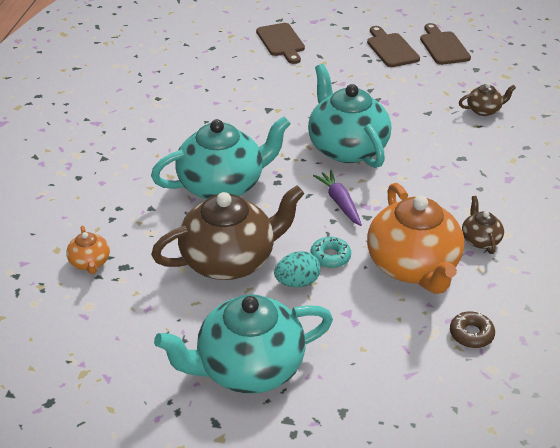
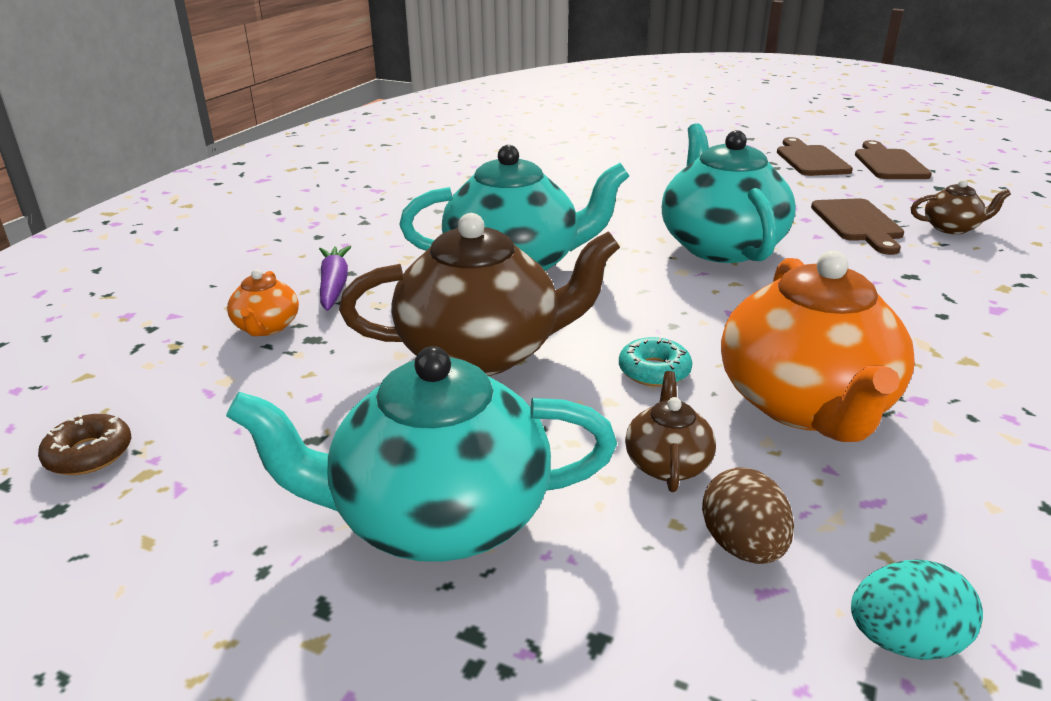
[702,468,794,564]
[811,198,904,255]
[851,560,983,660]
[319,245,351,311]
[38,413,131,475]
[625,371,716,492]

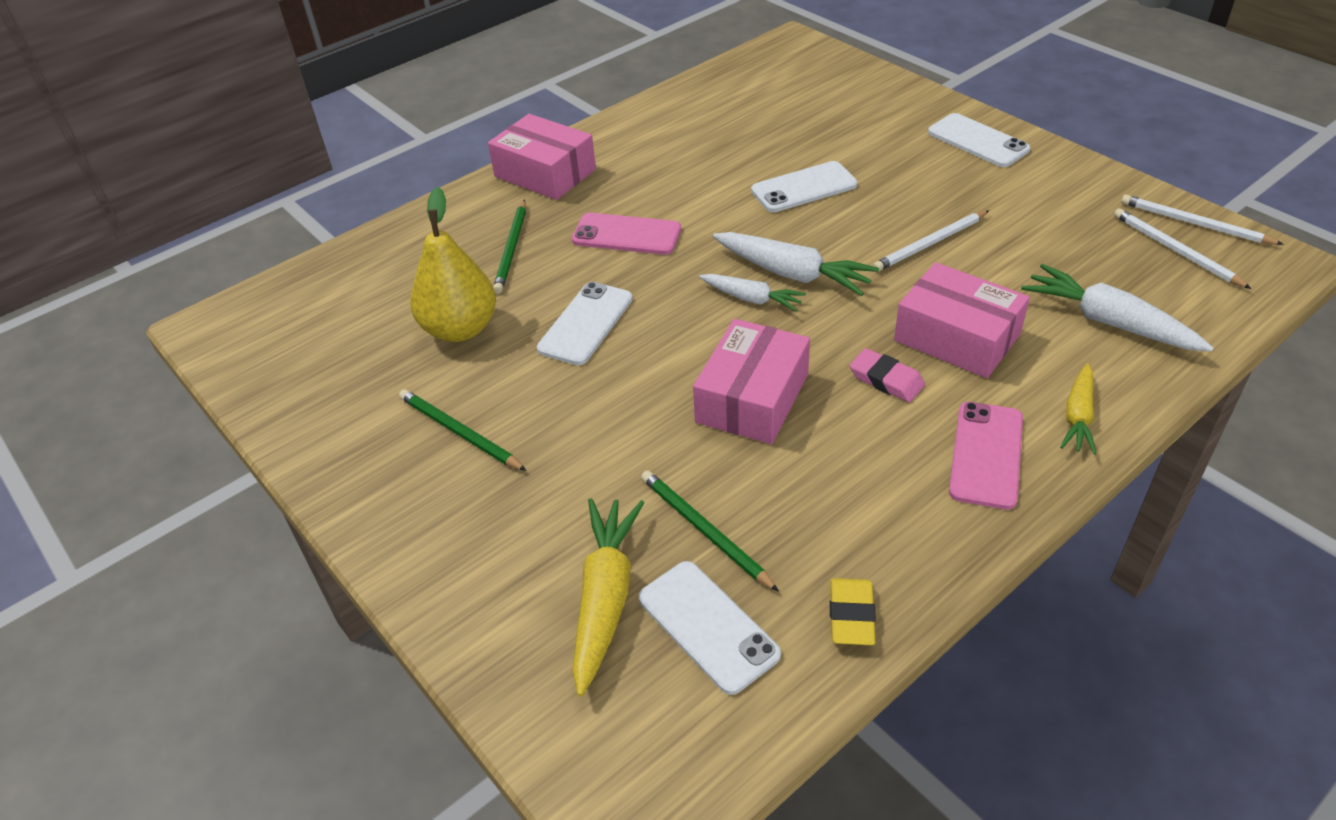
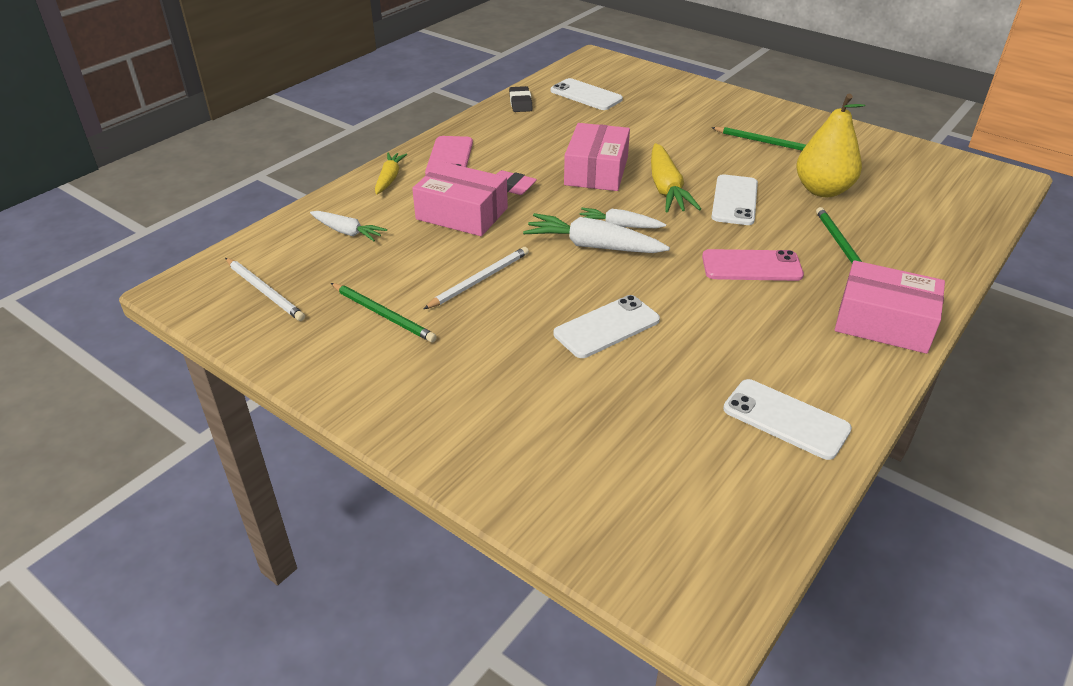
[1121,195,1284,245] (first image)
[651,143,701,213]
[331,283,437,342]
[723,379,852,460]
[509,86,533,112]
[310,211,387,241]

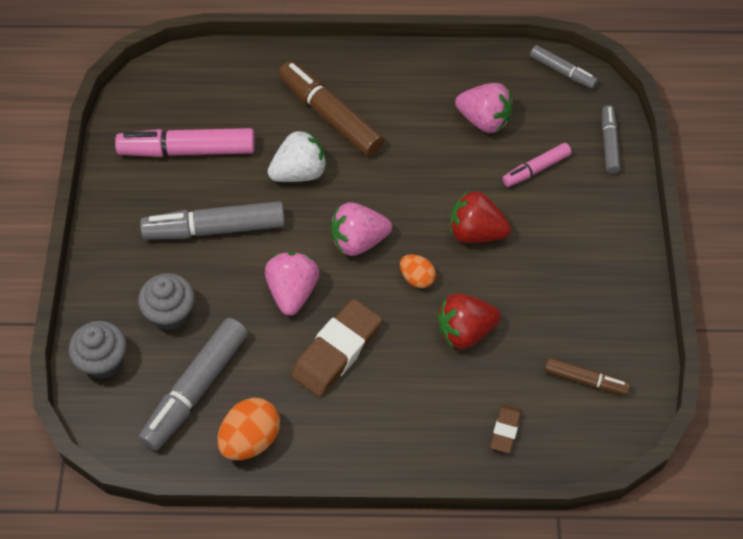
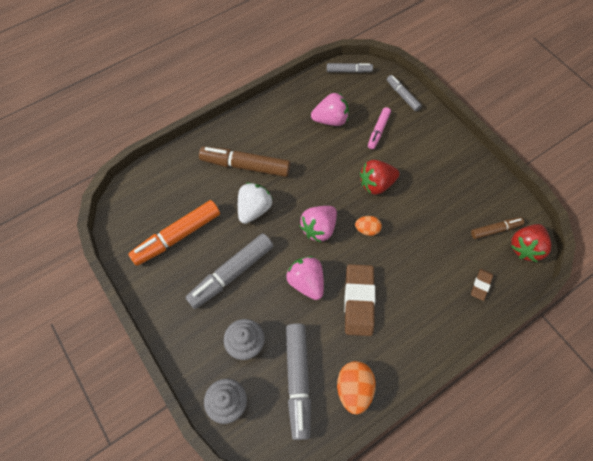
[511,224,551,262]
[128,200,220,266]
[471,268,493,301]

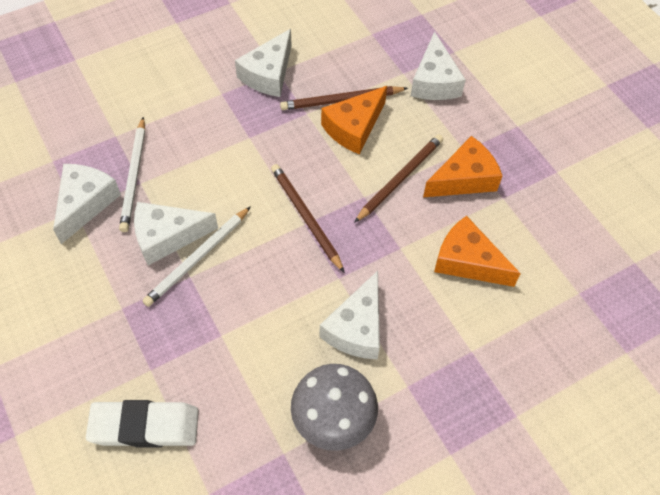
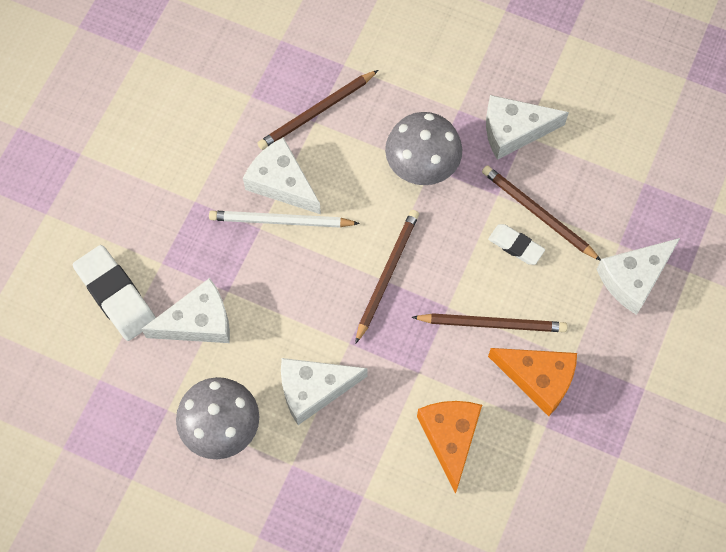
[385,112,462,185]
[141,278,230,343]
[488,224,545,265]
[257,70,378,150]

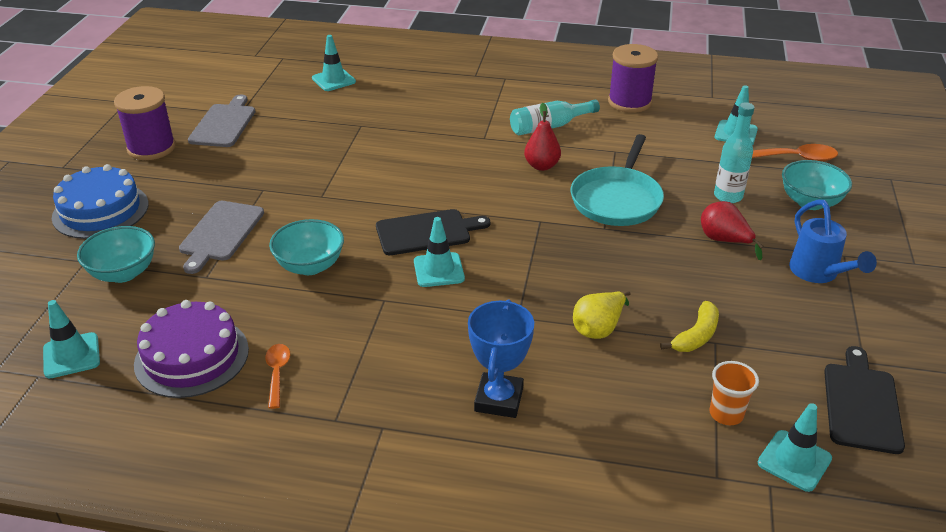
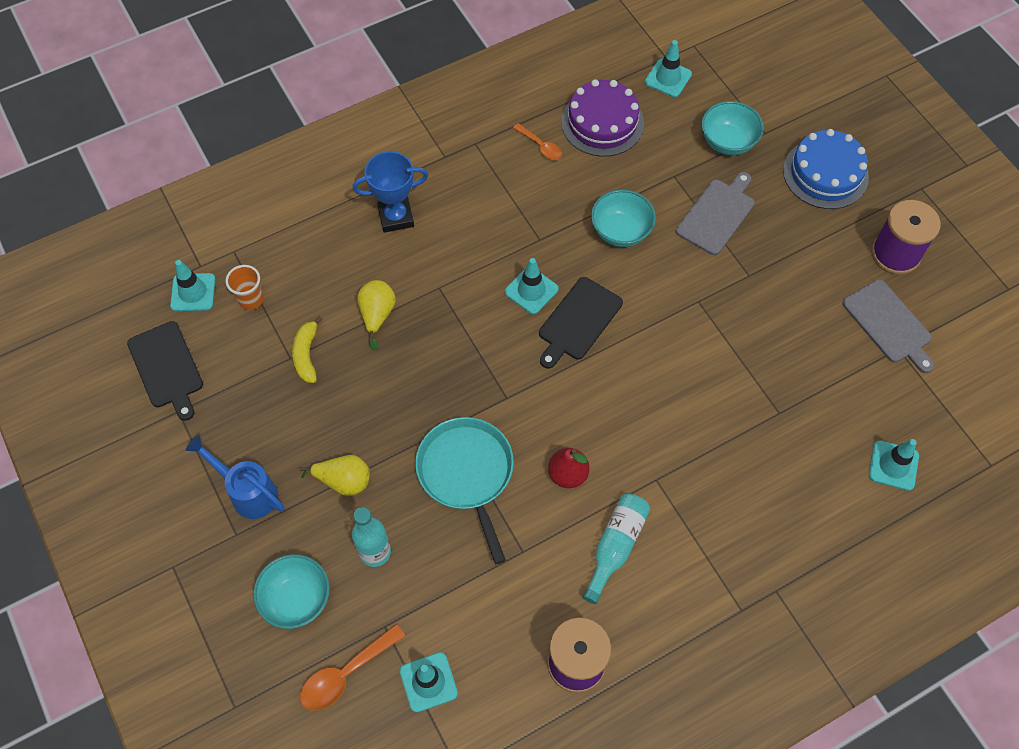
[300,455,370,496]
[676,172,755,255]
[353,151,428,233]

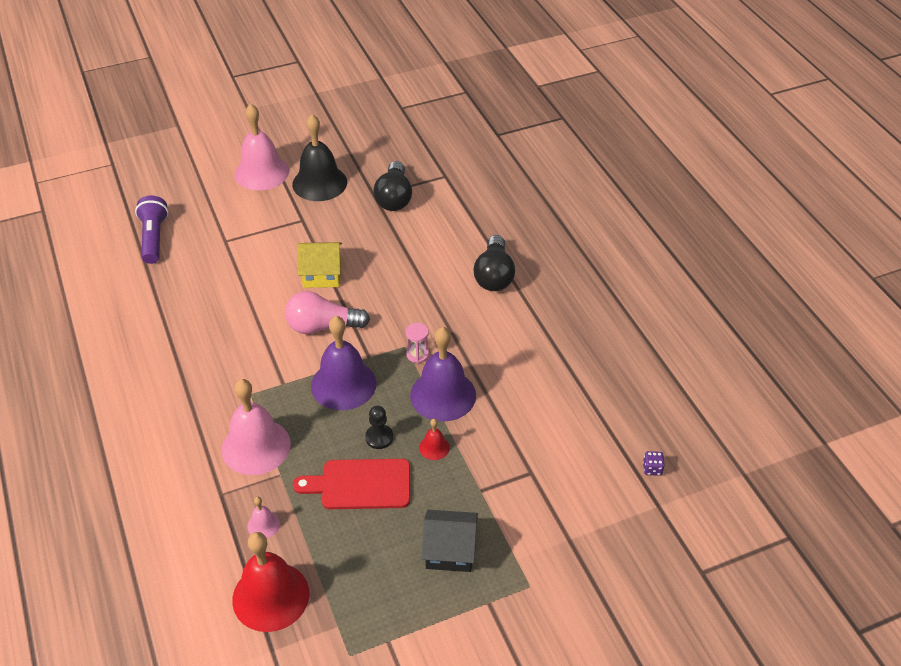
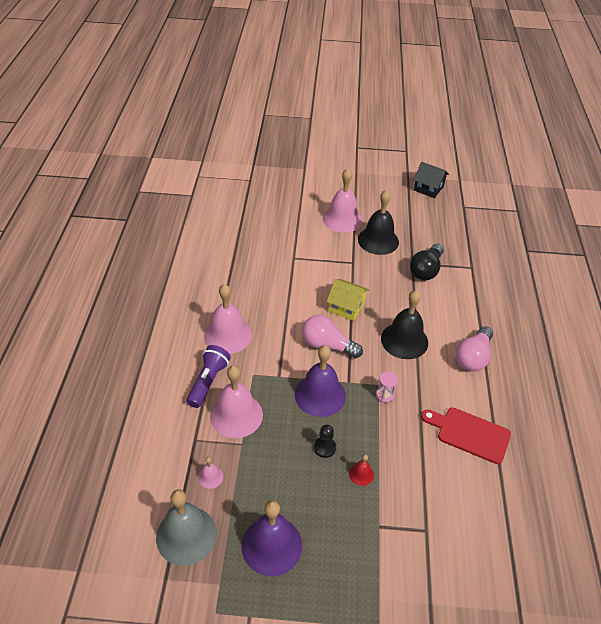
[643,451,665,476] (first image)
[204,284,252,354]
[381,290,428,359]
[187,345,231,408]
[421,408,511,464]
[242,500,302,576]
[413,162,449,198]
[156,490,217,566]
[455,326,493,371]

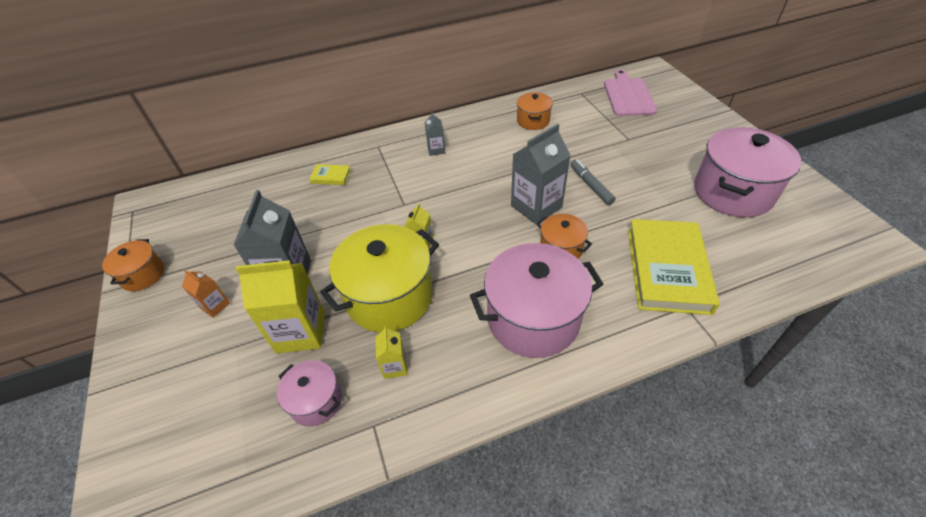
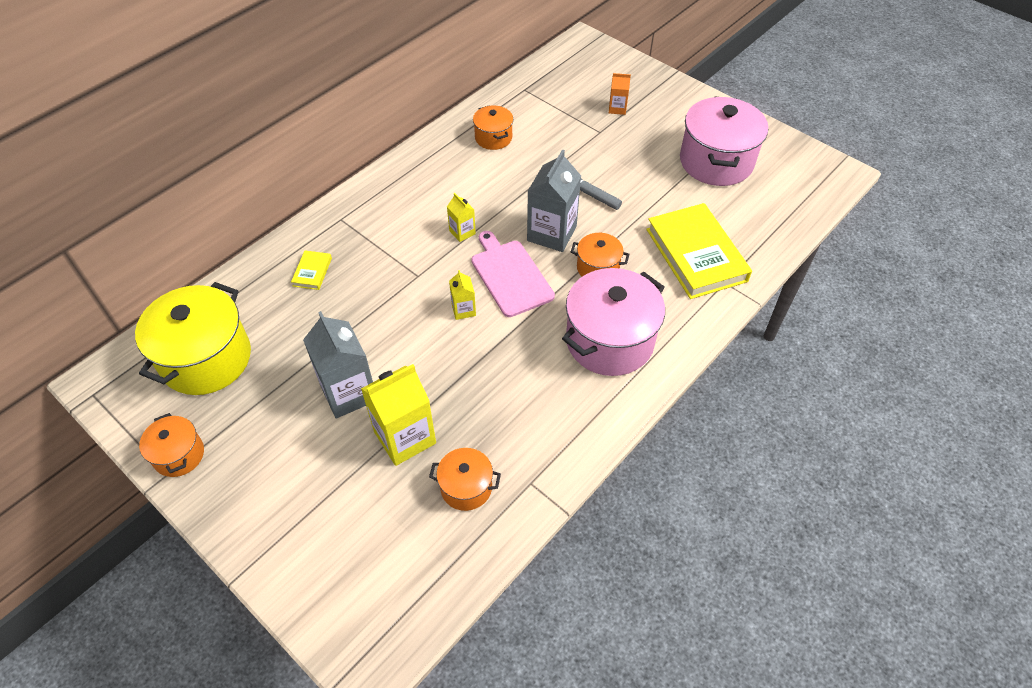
[425,112,445,156] (first image)
[609,73,631,115]
[135,282,251,395]
[447,193,476,242]
[471,231,555,317]
[429,448,501,511]
[291,250,332,290]

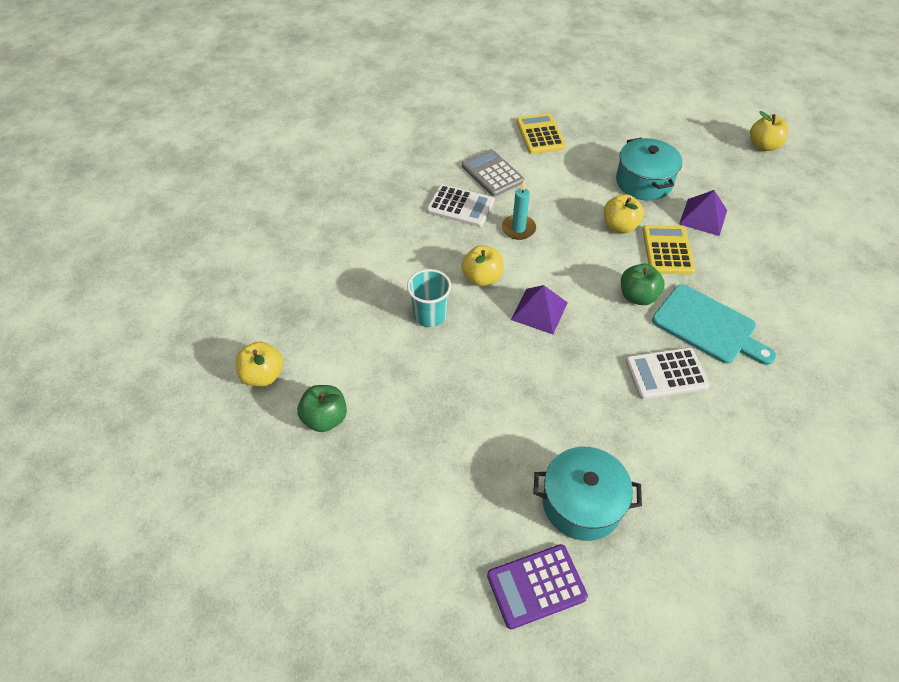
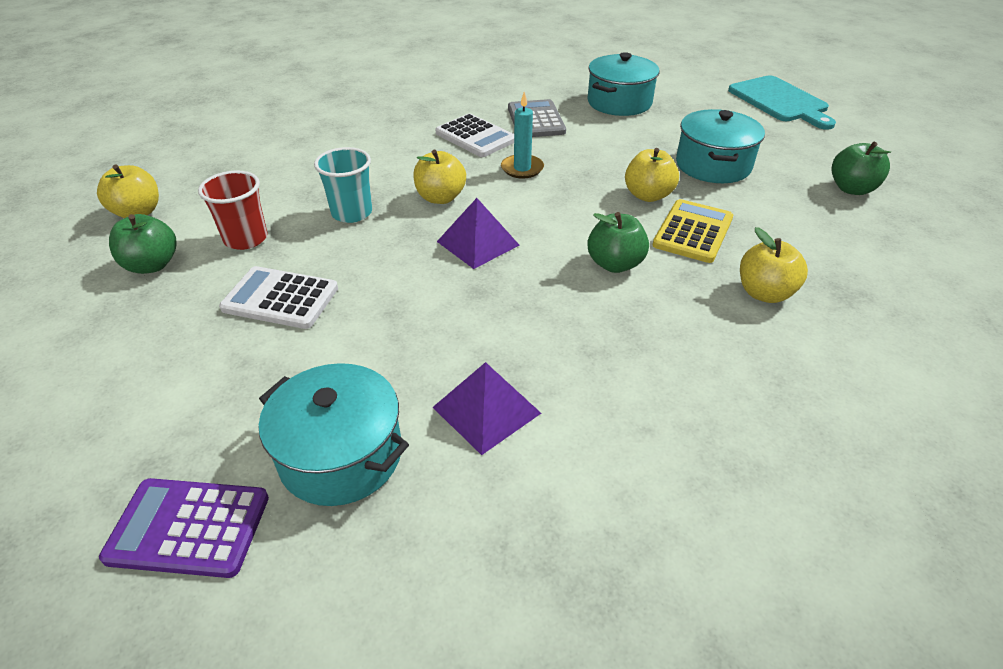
[198,171,268,250]
[831,142,891,195]
[219,266,338,329]
[728,75,836,130]
[432,362,541,455]
[740,227,808,303]
[588,52,659,116]

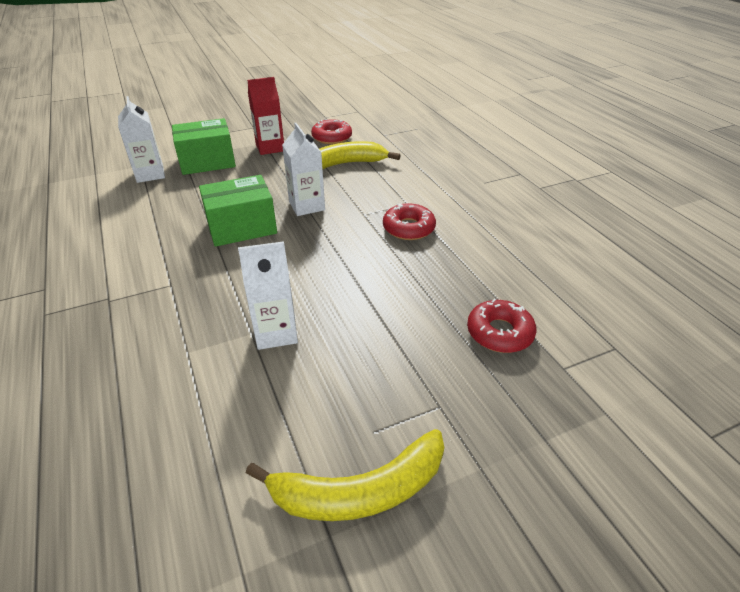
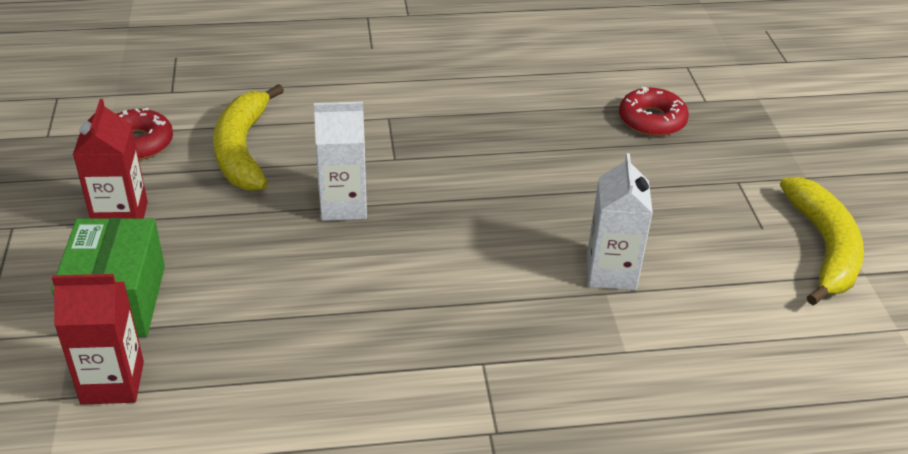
[199,175,277,247] (first image)
[383,203,436,240] (first image)
[52,274,144,405]

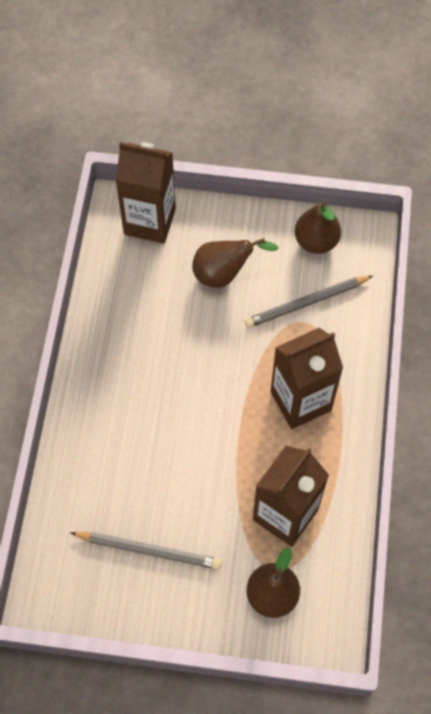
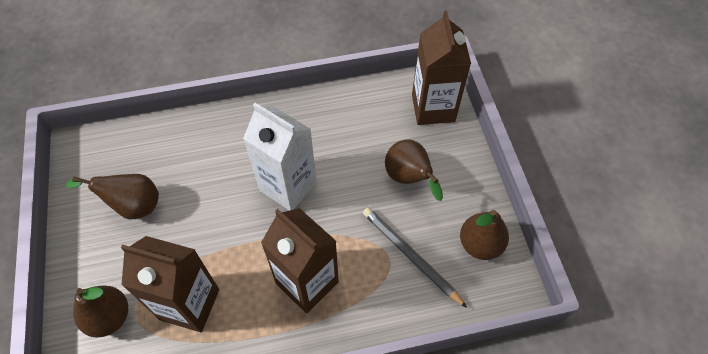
[243,103,317,211]
[66,174,159,219]

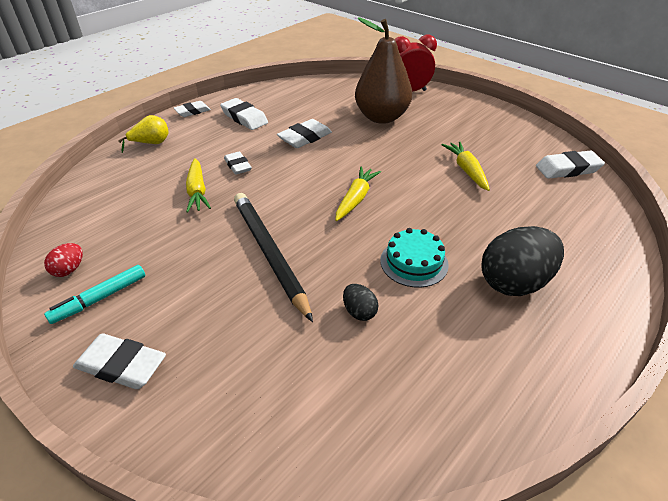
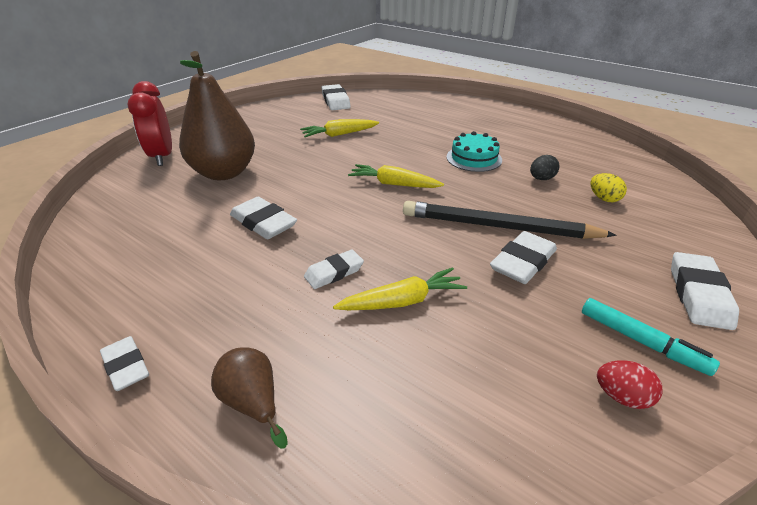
[481,226,564,296] (first image)
[590,173,627,202]
[490,231,557,284]
[211,347,288,449]
[403,201,617,239]

